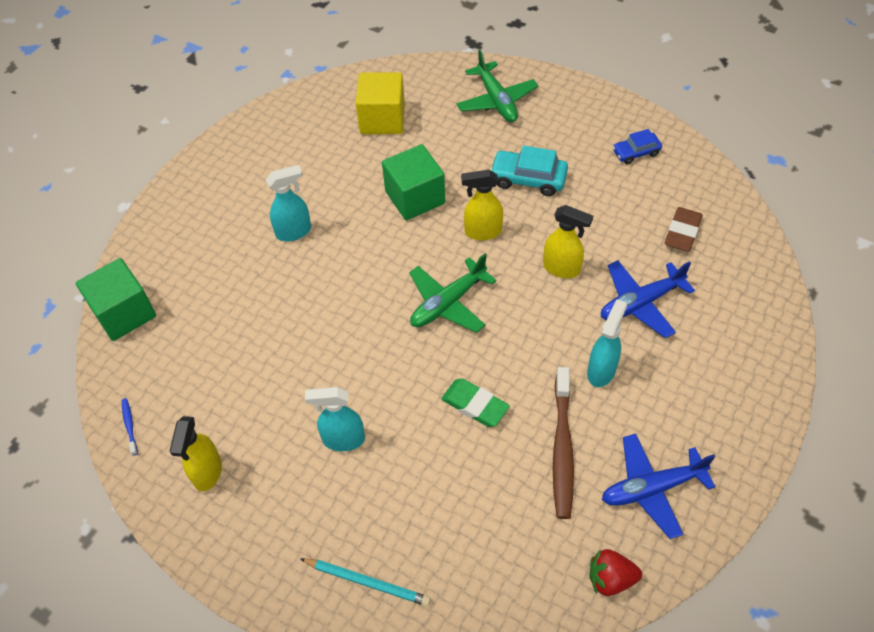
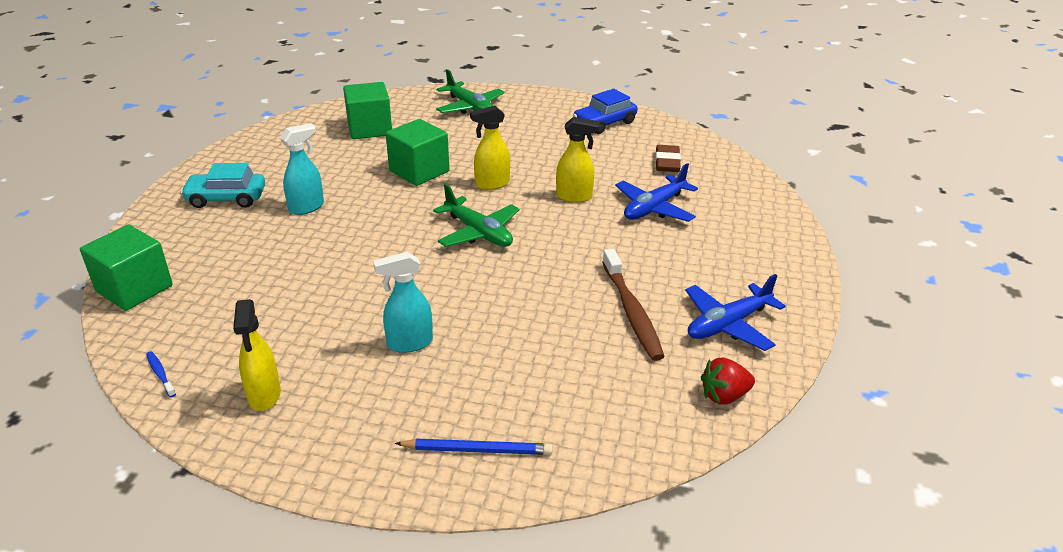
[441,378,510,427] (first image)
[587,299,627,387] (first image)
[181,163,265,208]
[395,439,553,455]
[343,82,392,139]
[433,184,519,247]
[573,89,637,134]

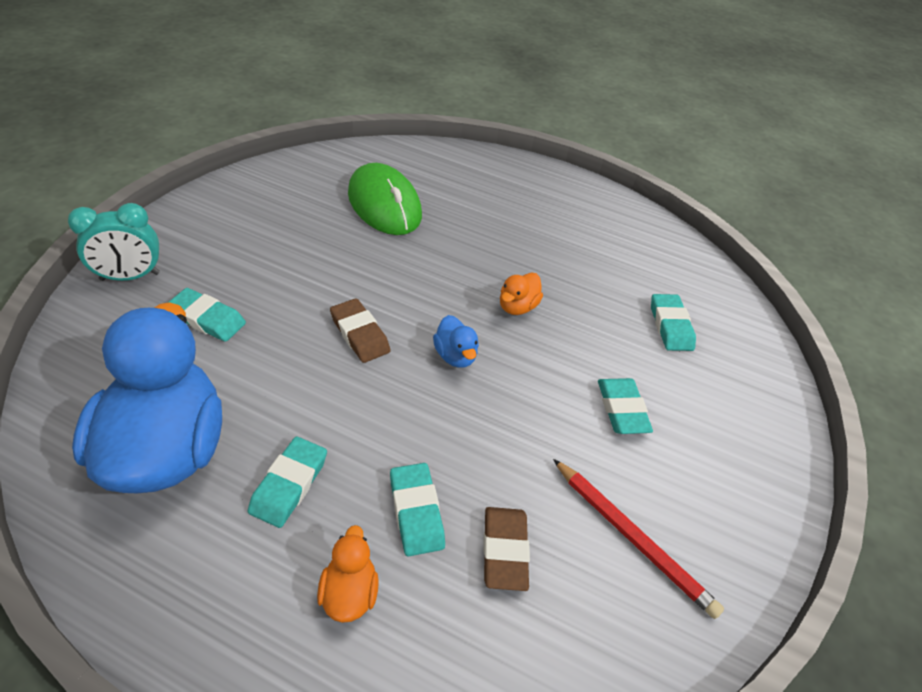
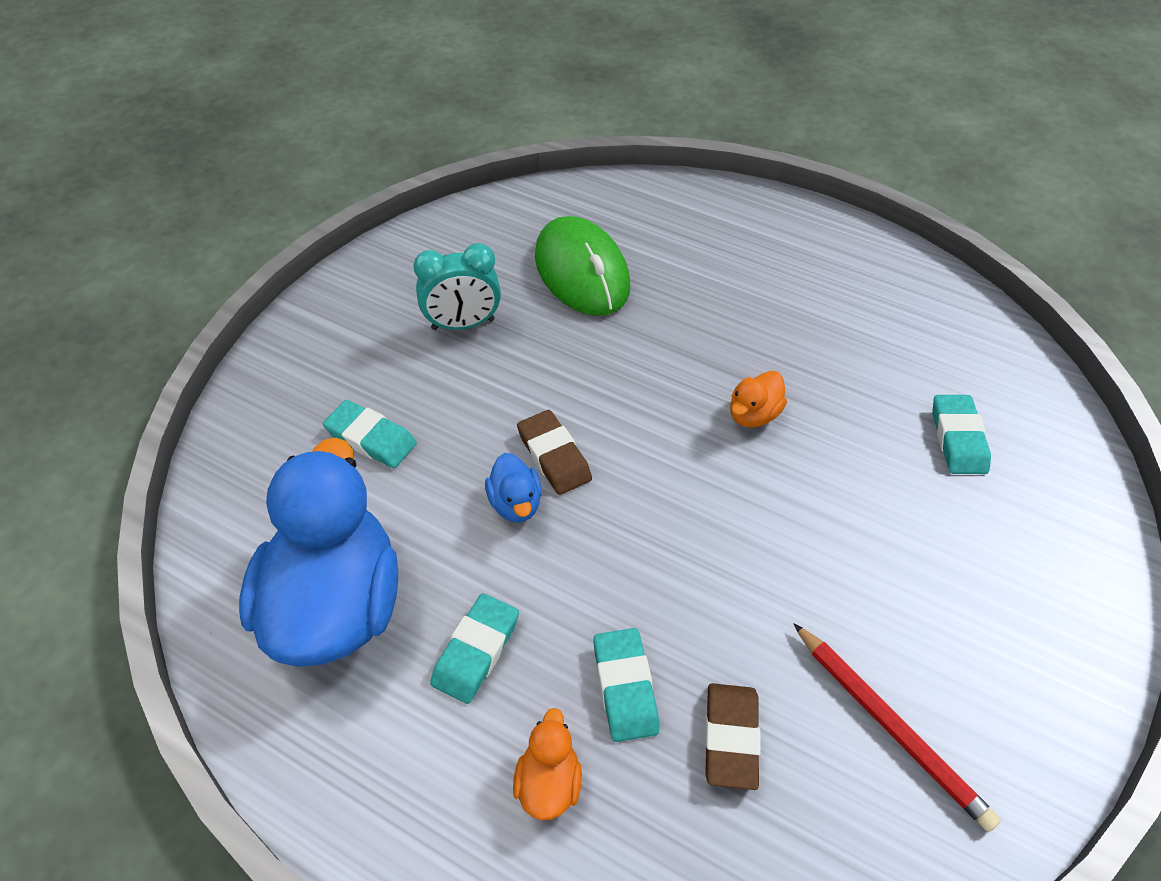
[598,378,653,434] (first image)
[413,243,501,330]
[485,453,542,522]

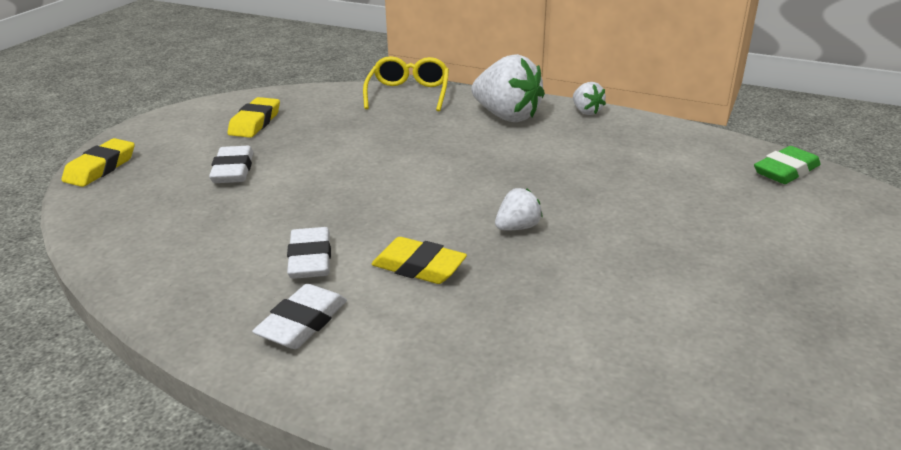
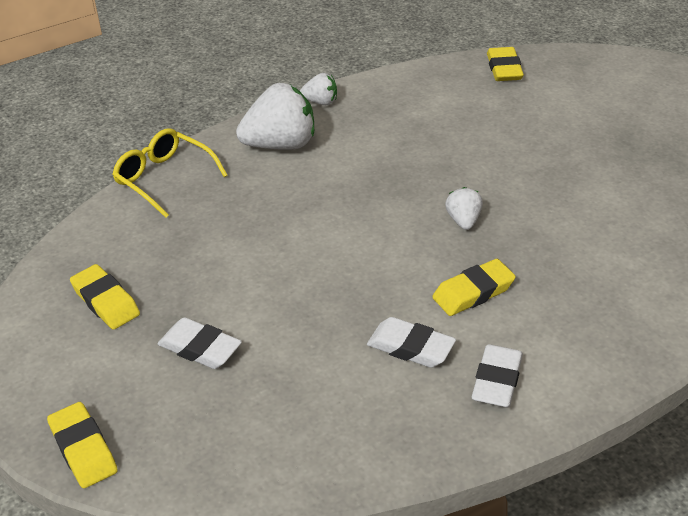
[487,47,524,81]
[471,344,523,407]

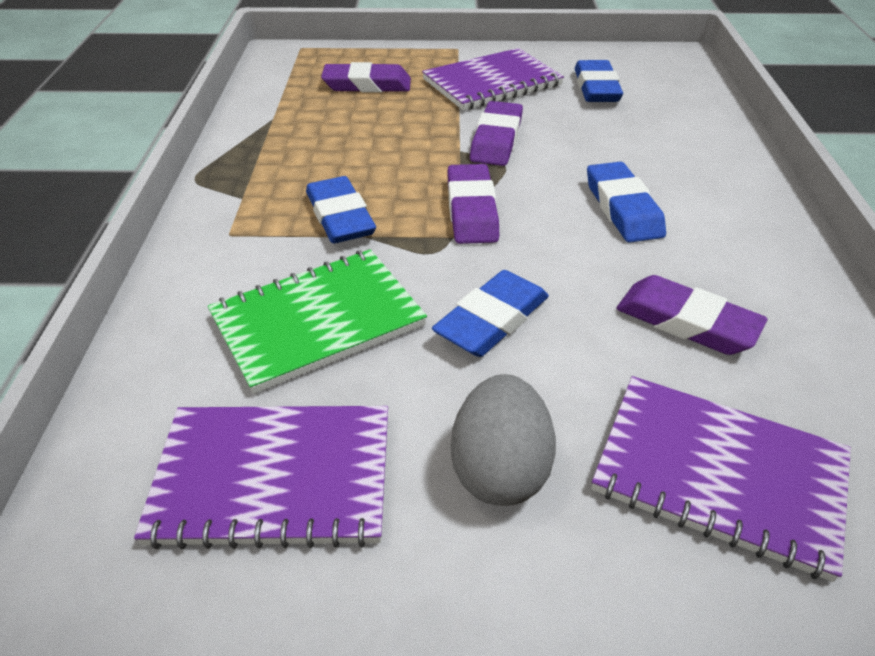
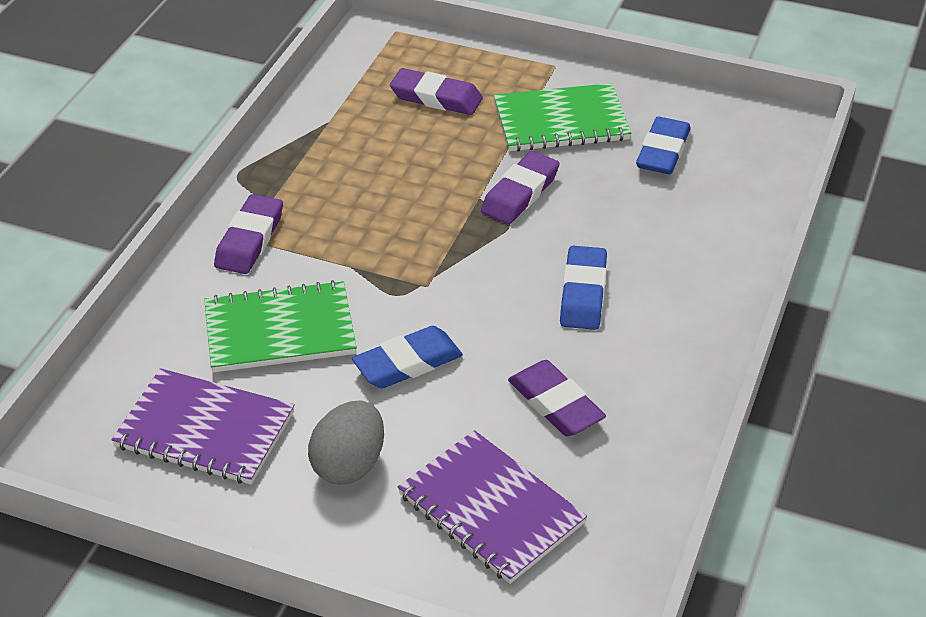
[306,176,376,243] (first image)
[214,194,283,274]
[494,83,631,151]

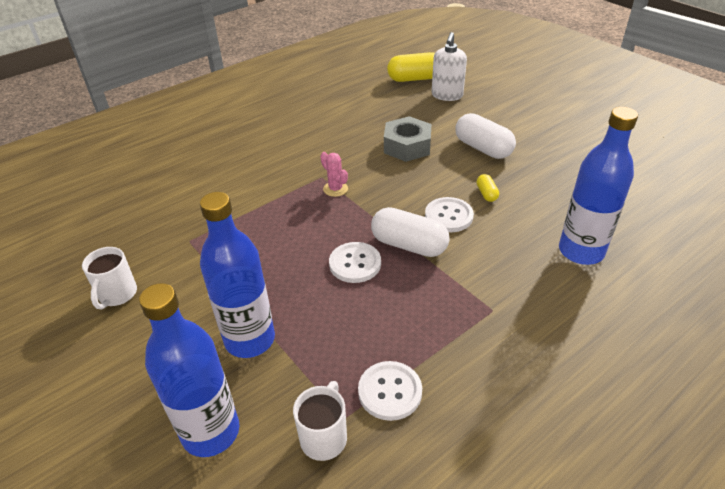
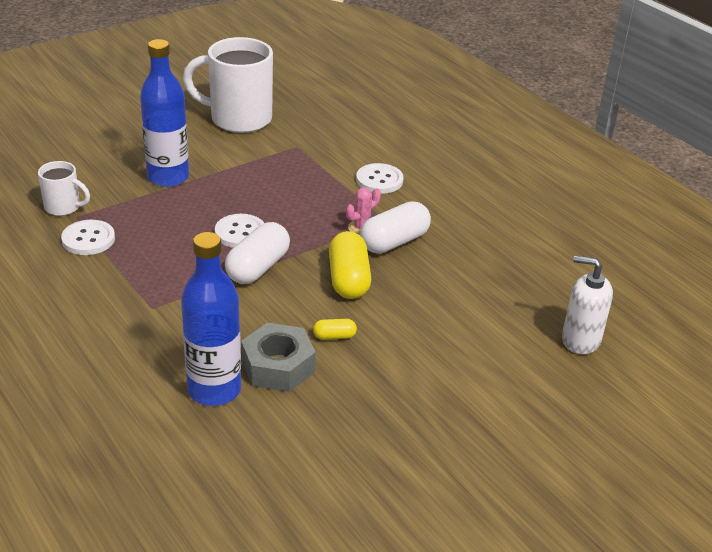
[139,283,239,457] (first image)
[241,323,316,392]
[329,231,371,299]
[356,163,404,194]
[360,201,431,254]
[183,37,273,133]

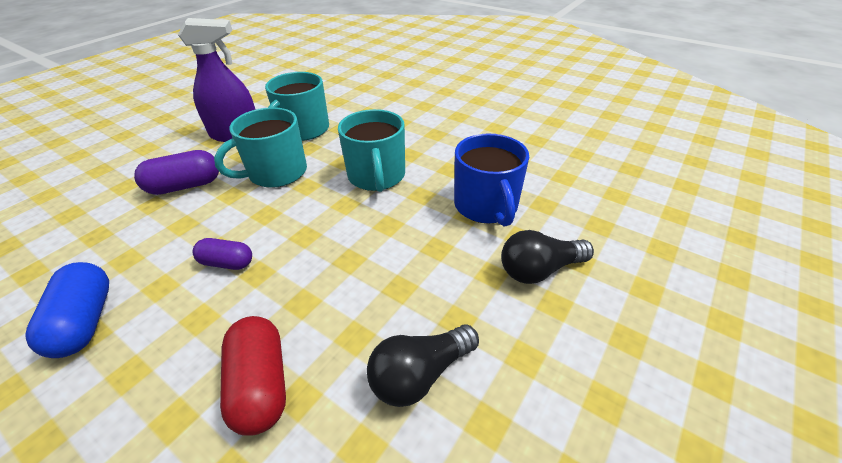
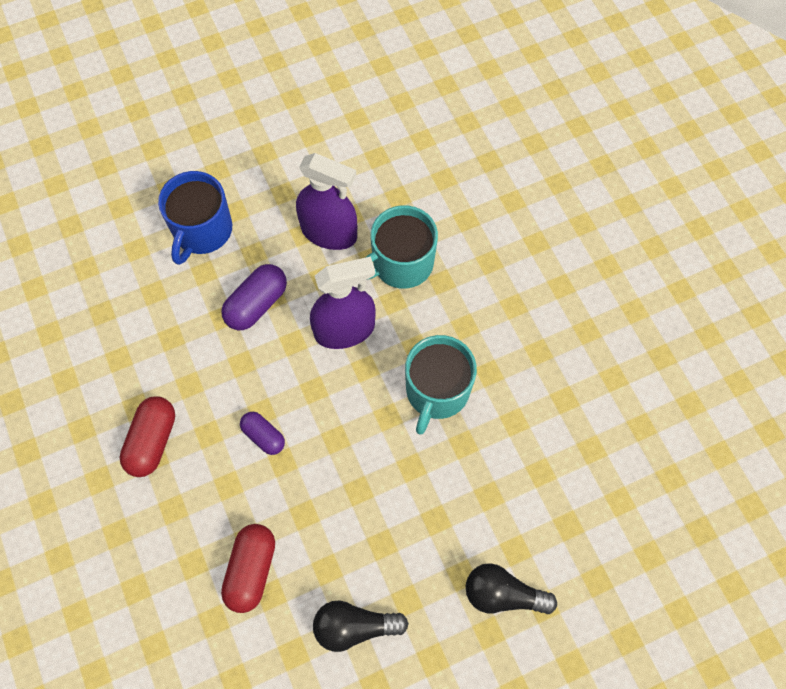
[158,171,232,265]
[310,257,376,349]
[120,396,175,477]
[221,264,287,330]

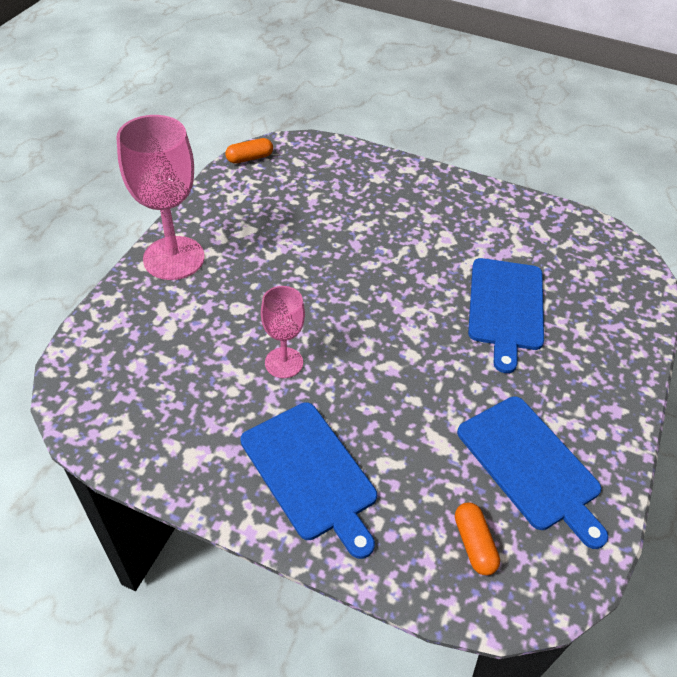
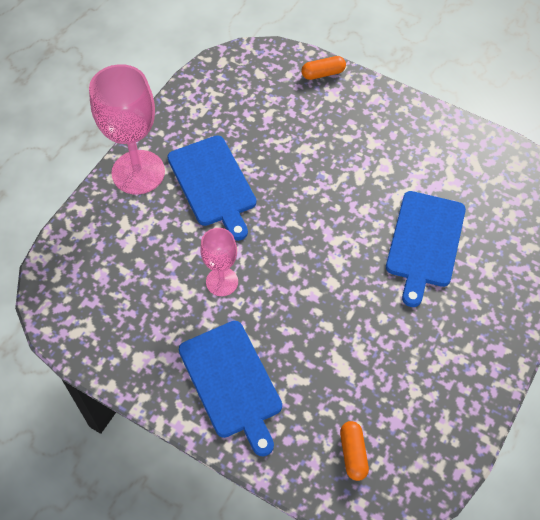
[301,56,346,80]
[167,135,256,241]

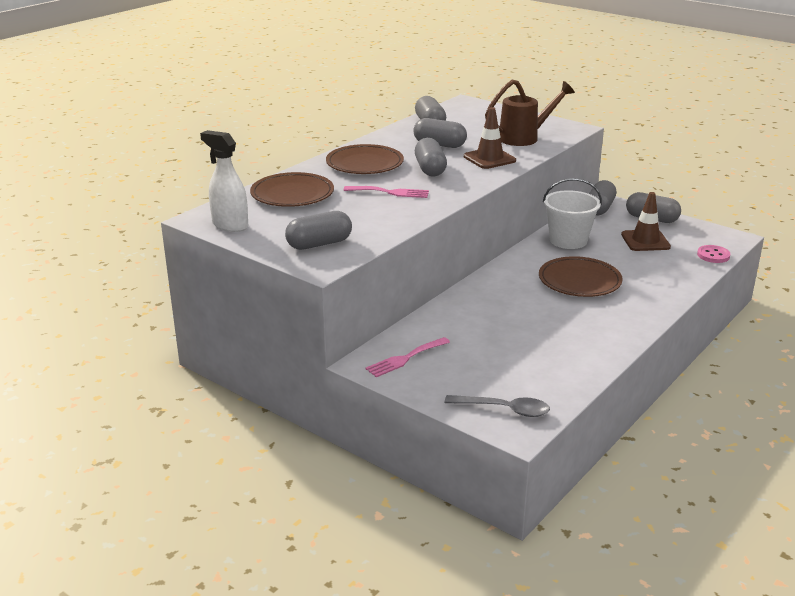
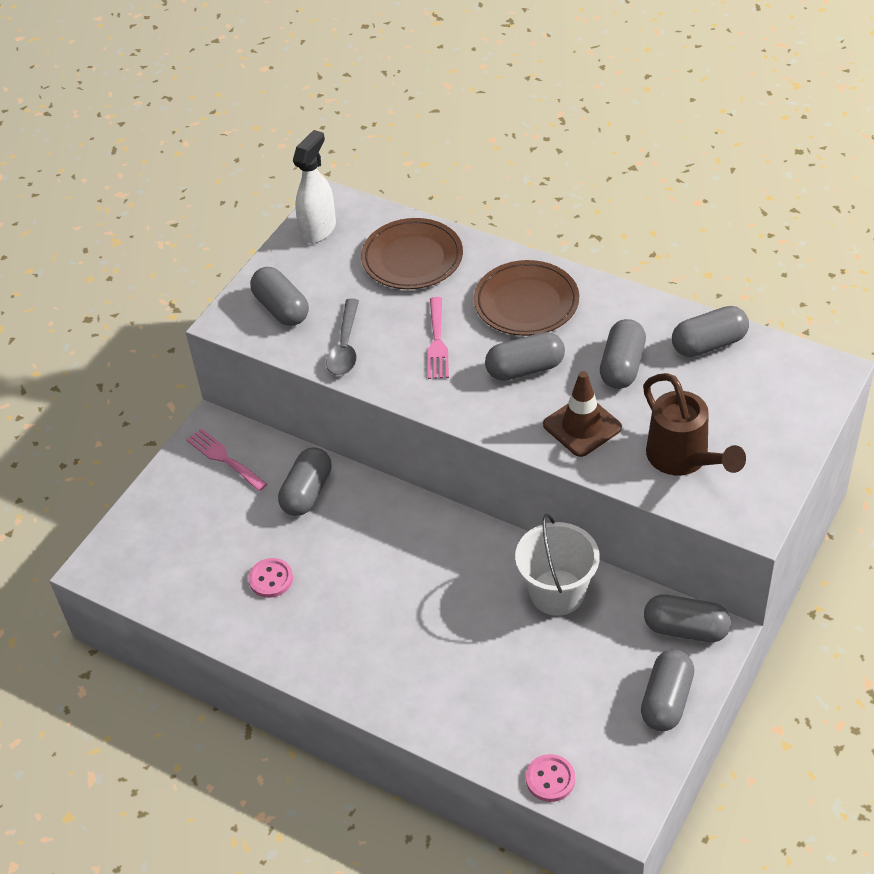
[539,256,623,297] (first image)
[621,192,671,251] (first image)
[248,558,293,598]
[278,447,332,516]
[326,299,359,376]

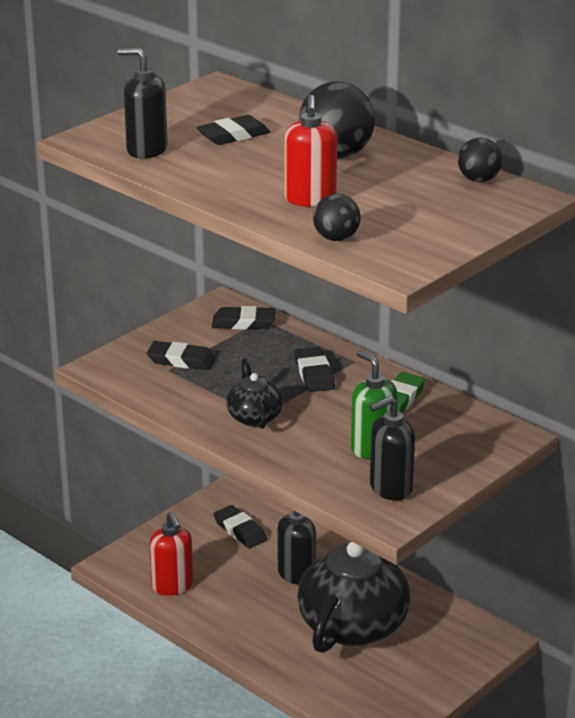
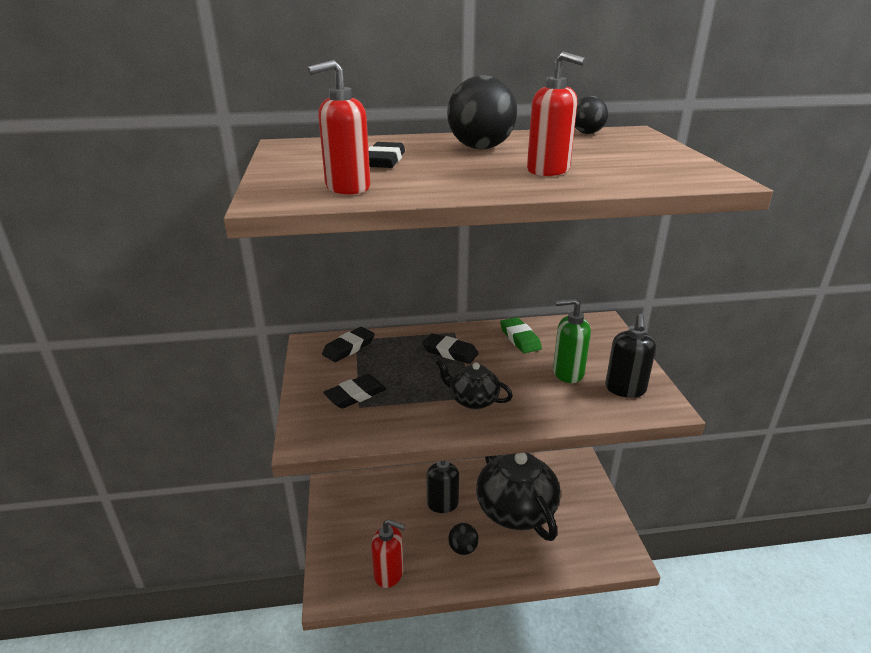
[214,505,267,548] (first image)
[448,523,479,555]
[307,60,370,195]

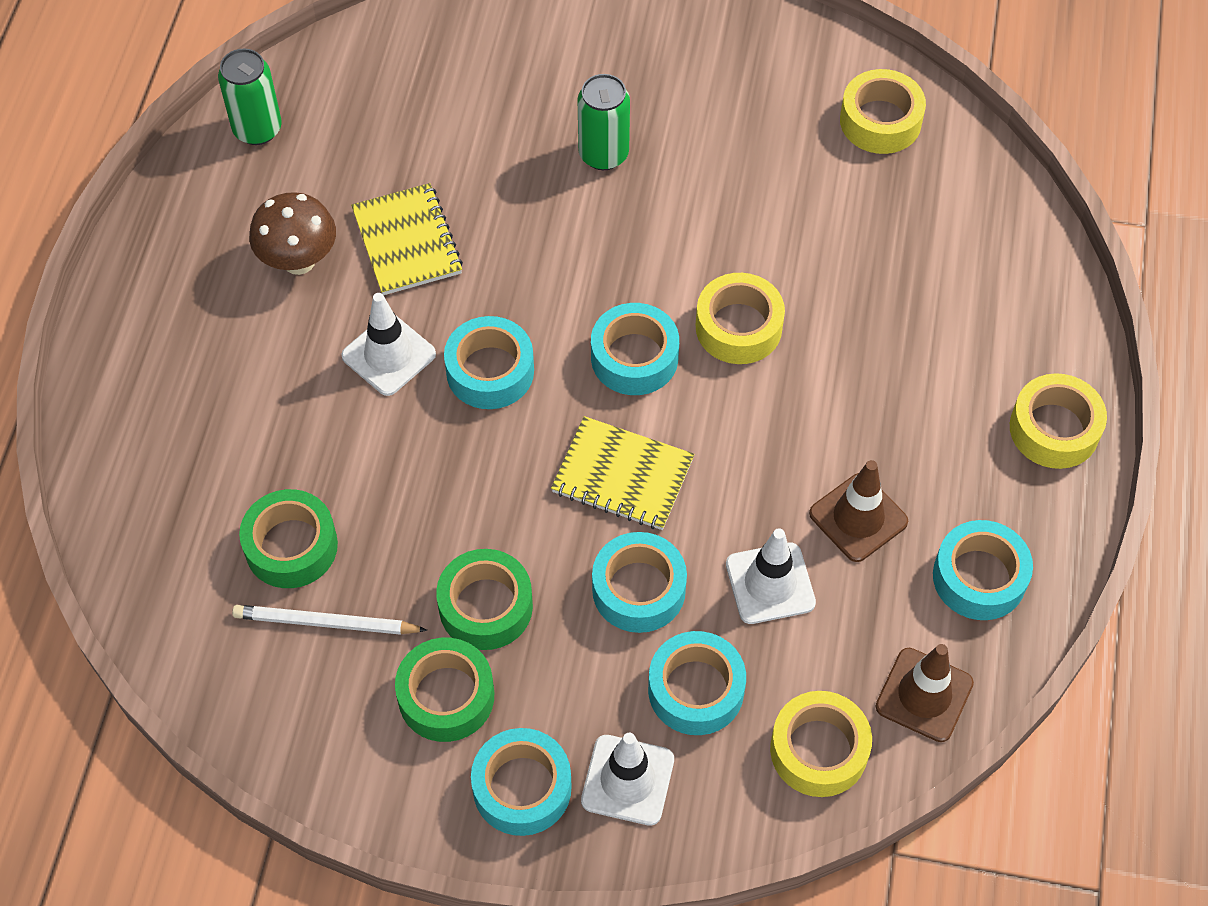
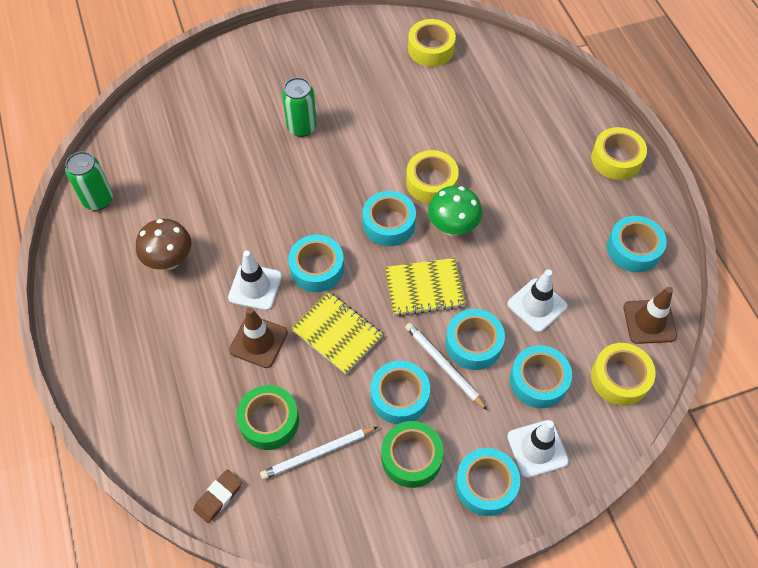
[193,469,242,523]
[405,323,488,411]
[428,186,482,236]
[291,291,383,374]
[229,308,288,368]
[371,361,430,424]

